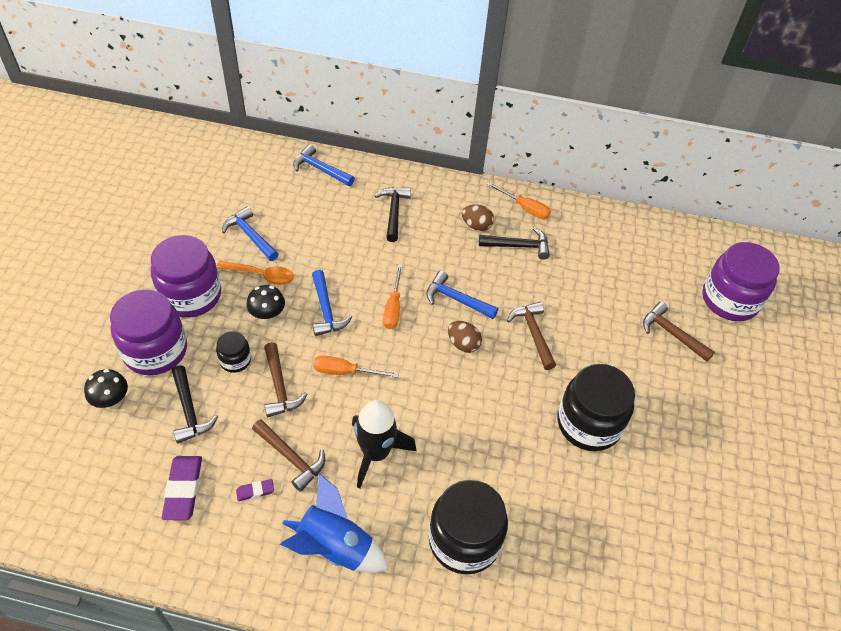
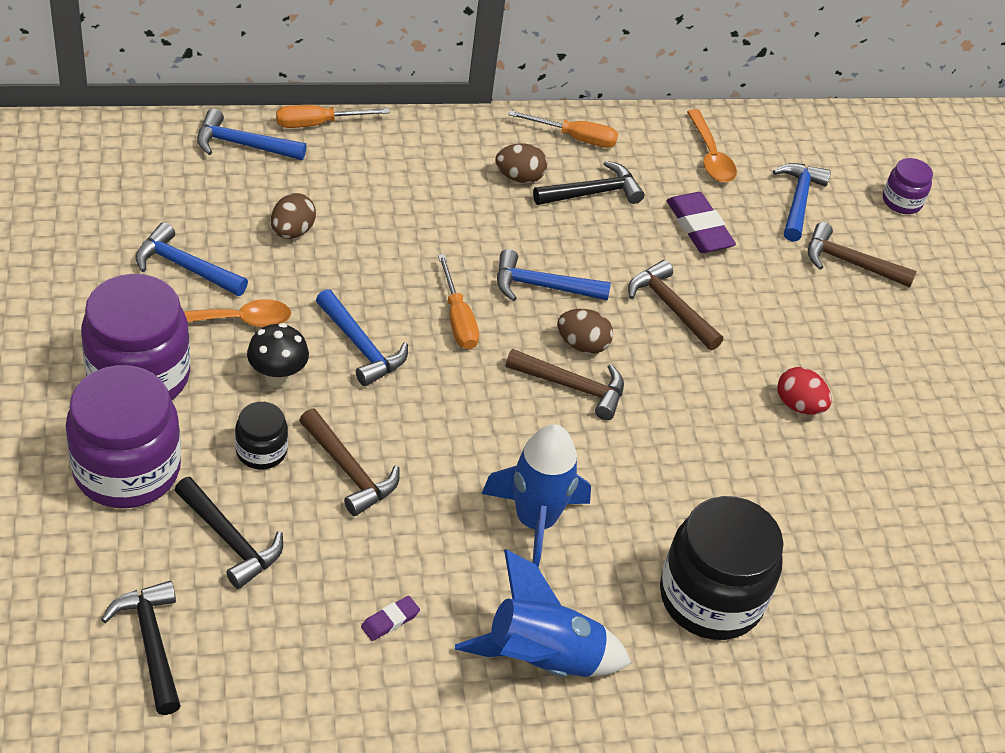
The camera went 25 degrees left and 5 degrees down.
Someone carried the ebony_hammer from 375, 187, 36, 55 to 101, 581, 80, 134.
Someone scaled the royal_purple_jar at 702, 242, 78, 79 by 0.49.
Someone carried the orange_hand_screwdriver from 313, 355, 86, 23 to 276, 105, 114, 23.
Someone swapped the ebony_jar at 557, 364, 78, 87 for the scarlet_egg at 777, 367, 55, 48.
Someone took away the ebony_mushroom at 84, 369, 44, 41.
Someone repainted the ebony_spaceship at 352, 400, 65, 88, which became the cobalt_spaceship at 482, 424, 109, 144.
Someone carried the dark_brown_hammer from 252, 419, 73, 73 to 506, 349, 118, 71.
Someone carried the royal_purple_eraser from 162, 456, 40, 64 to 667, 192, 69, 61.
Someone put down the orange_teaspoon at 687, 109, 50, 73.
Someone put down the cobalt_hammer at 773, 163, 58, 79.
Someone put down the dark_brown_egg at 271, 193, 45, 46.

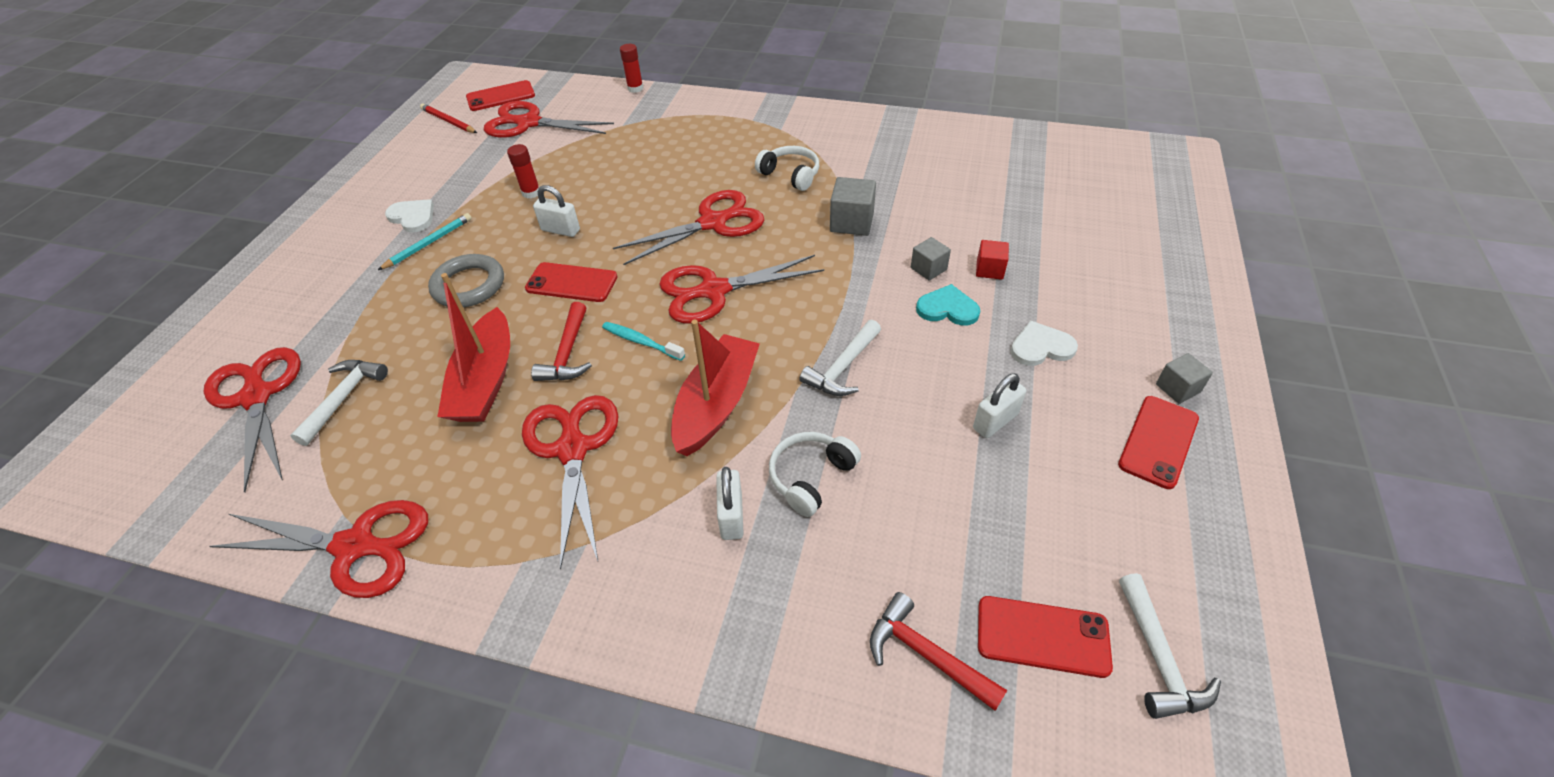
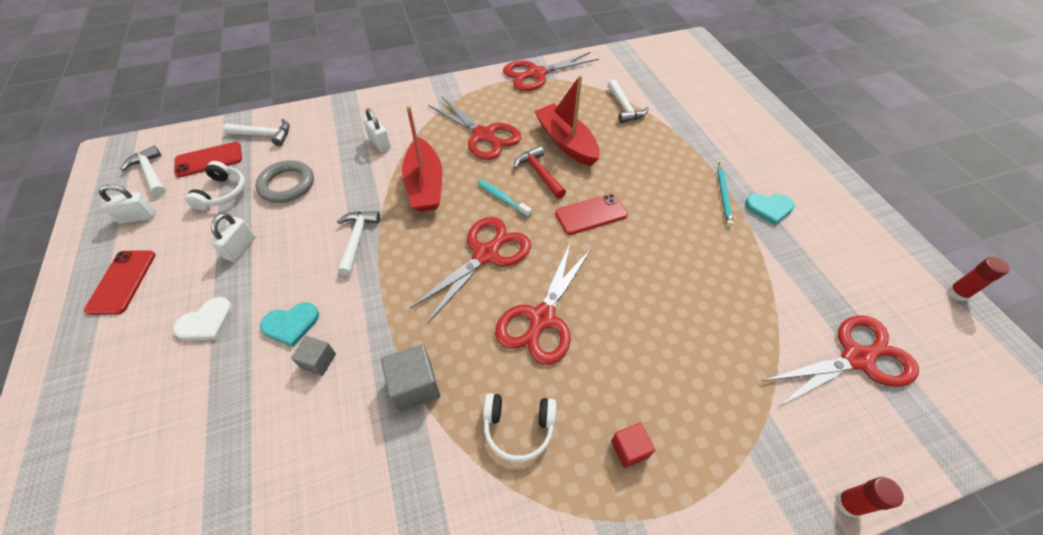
The camera went 145 degrees right and 5 degrees up.
Someone took away the scarlet_phone at 466, 80, 69, 31.
Someone took away the scarlet_pencil at 420, 103, 57, 30.
Someone carried the scarlet_glue from 507, 144, 32, 54 to 947, 257, 63, 45.
Someone carried the pure_white_small_lock from 533, 185, 47, 52 to 99, 184, 56, 40.
Someone repainted the pure_white_heart at 385, 199, 49, 33, which became the aqua_heart at 745, 193, 49, 32.
Someone carried the scarlet_block from 976, 240, 33, 40 to 611, 423, 44, 45.
Someone carried the ash-grey_ring from 428, 254, 76, 54 to 255, 160, 59, 43.
Someone rotated the aqua_toothbrush at 602, 322, 83, 39 by 135 degrees counterclockwise.
Someone took away the scarlet_pair_of_scissors at 204, 347, 97, 145.
Someone took away the ash-grey_block at 1156, 353, 57, 51.
Someone carried the pure_white_over-ear_headphones from 769, 432, 92, 85 to 185, 161, 60, 49.
Someone repainted the scarlet_hammer at 870, 592, 137, 119, which became the pure_white_hammer at 223, 119, 67, 27.

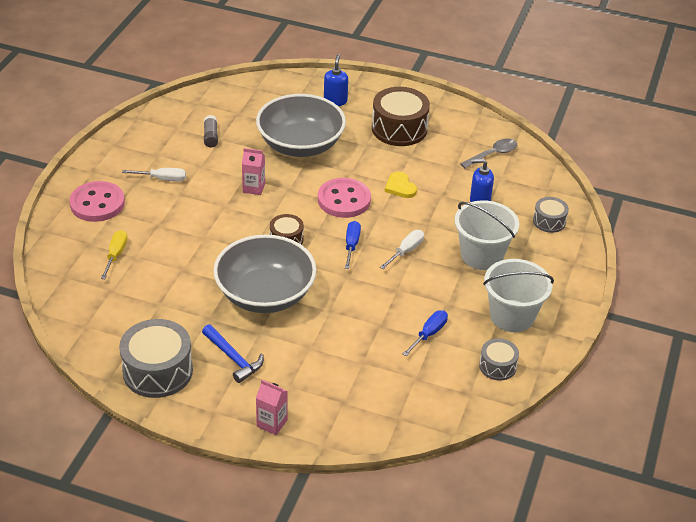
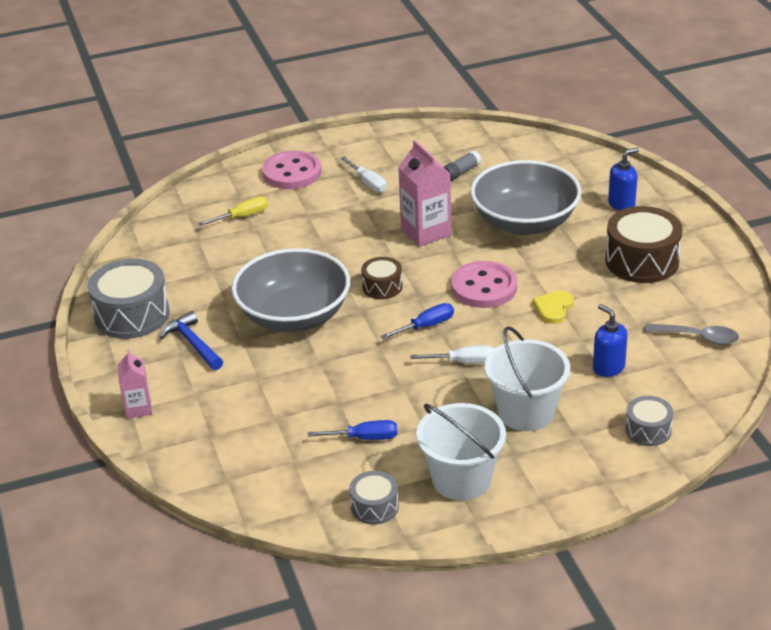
The camera went 55 degrees right and 5 degrees down.
Someone scaled the pink_carton at 242, 148, 23, 47 by 1.68.
Someone rotated the cobalt_hammer at 202, 324, 62, 59 by 135 degrees clockwise.

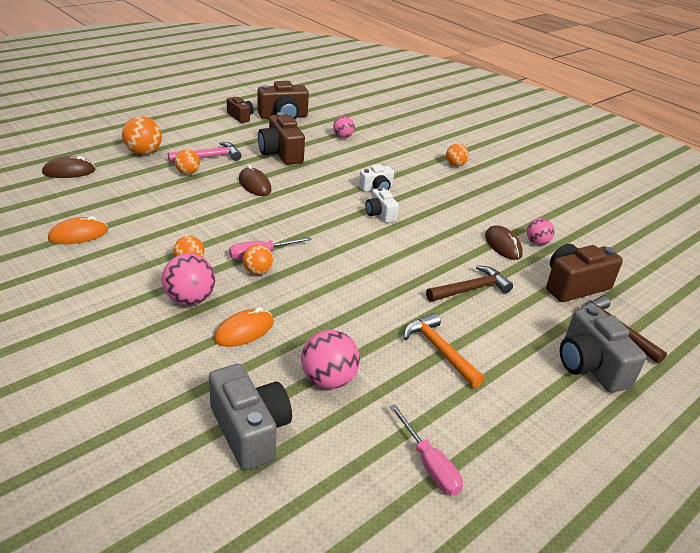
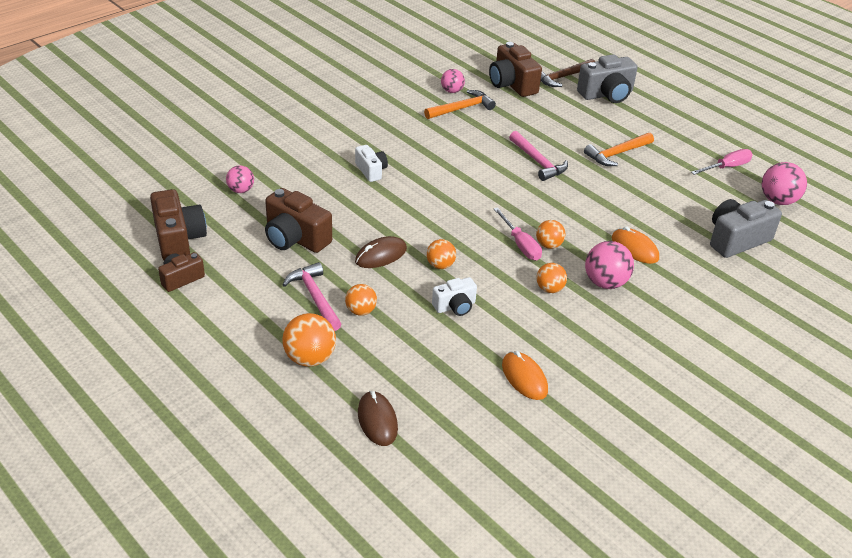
The camera went 90 degrees left and 5 degrees up.
Someone rotated the dark_brown_photo_camera at 258, 112, 47, 53 by 60 degrees clockwise.
Someone carried the orange_play_ball from 446, 144, 23, 23 to 426, 239, 30, 30.
Someone carried the pure_white_photo_camera from 366, 187, 33, 36 to 432, 277, 45, 39.
Someone swapped the dark_brown_PC_mouse at 485, 225, 38, 35 for the orange_hammer at 424, 90, 72, 29.
Someone took away the dark_brown_hammer at 426, 265, 87, 37.
Someone carried the pink_play_ball from 301, 330, 59, 59 to 762, 162, 45, 43.
Someone put down the pink_hammer at 509, 131, 59, 50.

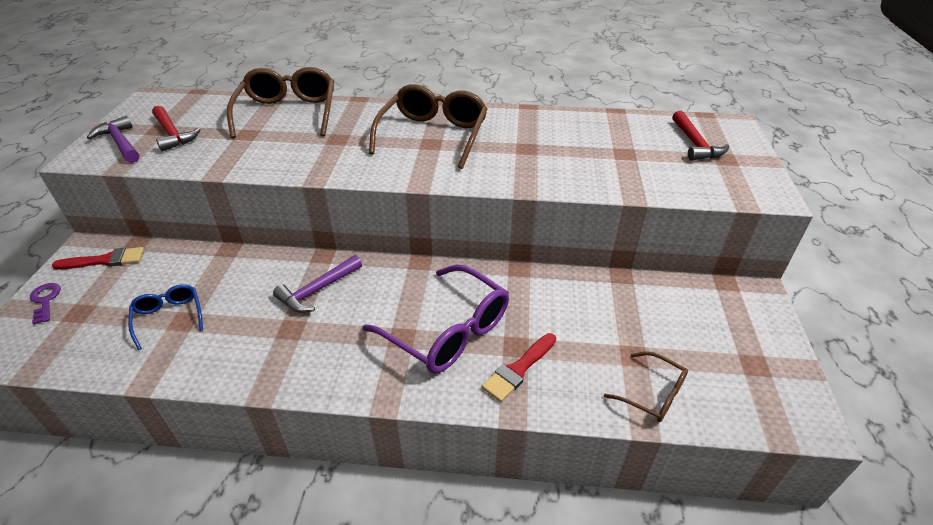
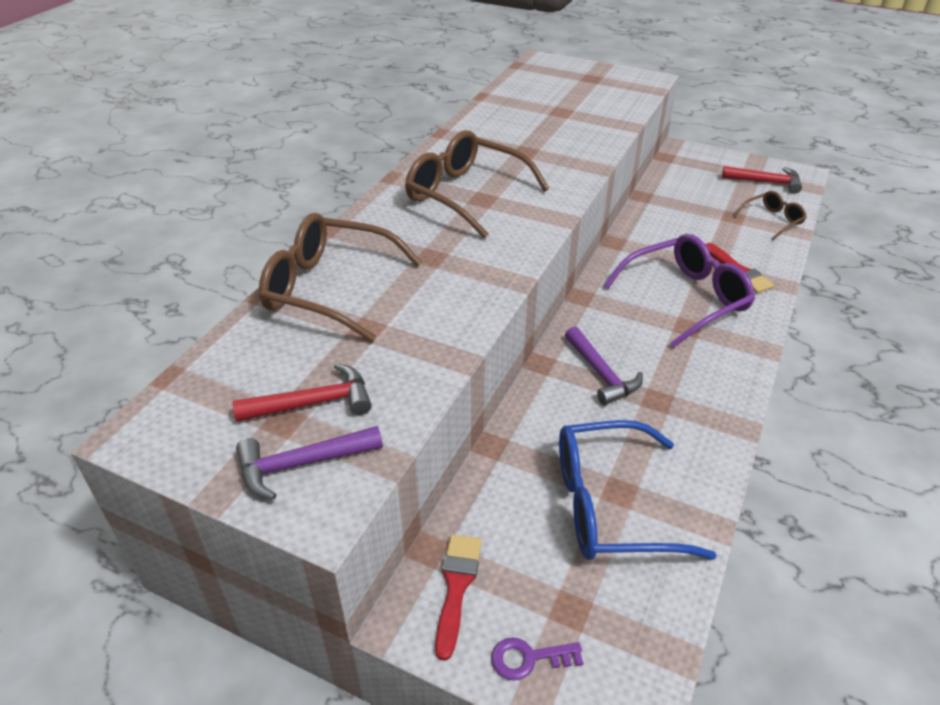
The camera went 70 degrees left and 0 degrees up.
Someone carried the scarlet_hammer from 672, 111, 57, 50 to 722, 166, 80, 28.
Someone scaled the cobalt_eyeglasses at 128, 284, 75, 66 by 1.88.

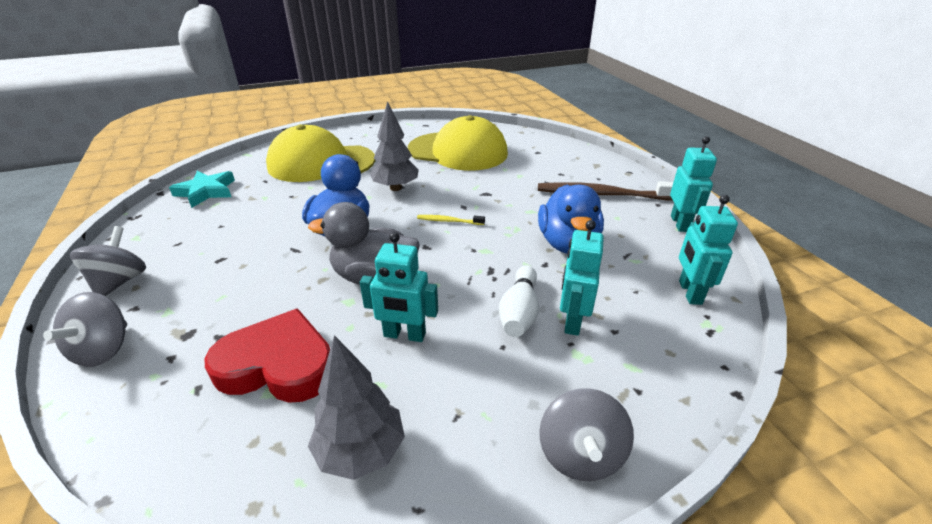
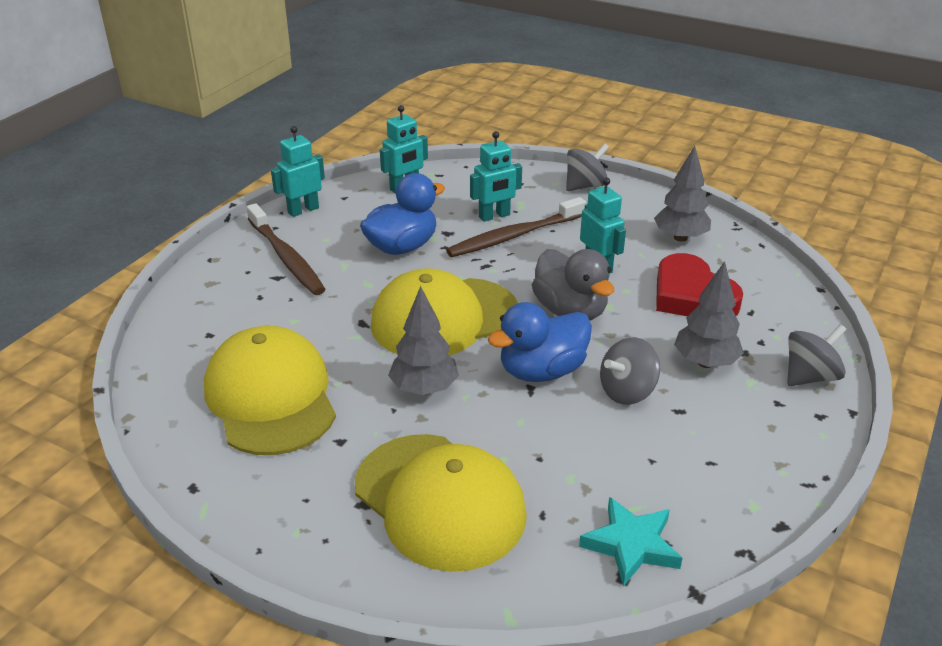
The camera went 130 degrees left and 0 degrees up.
Someone swapped the yellow_toothbrush at 417, 215, 68, 10 for the yellow_cap at 371, 269, 147, 87.
Someone carried the ash-grey_spinning_top from 70, 226, 76, 70 to 600, 337, 60, 68.
Someone swapped the pure_white_bowling_pin at 499, 265, 40, 72 for the dark_brown_toothbrush at 446, 197, 140, 60.
Someone put down the ash-grey_fir_tree at 674, 261, 70, 107.

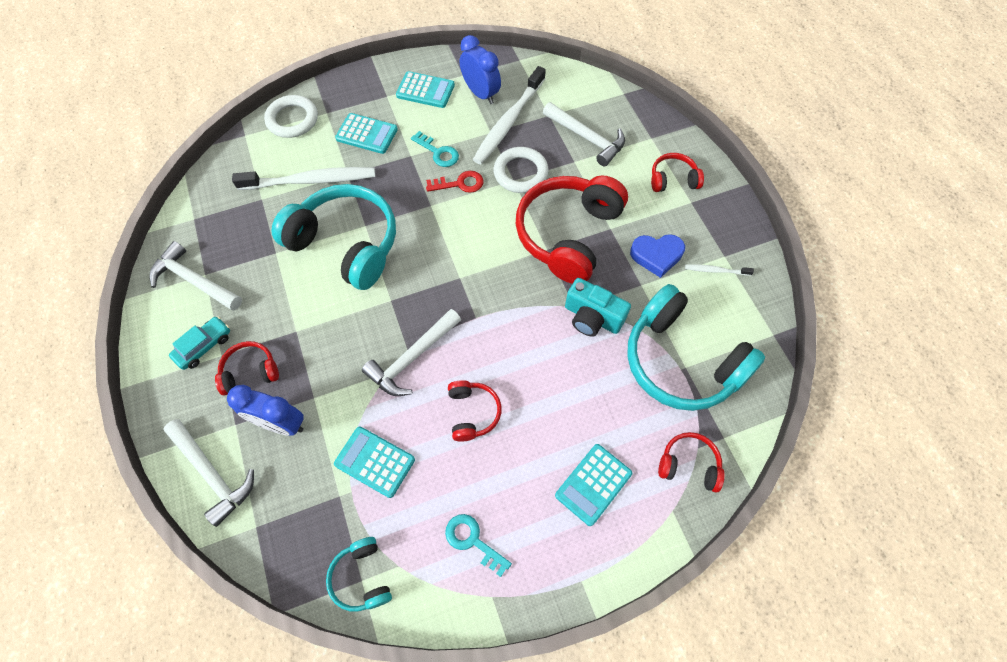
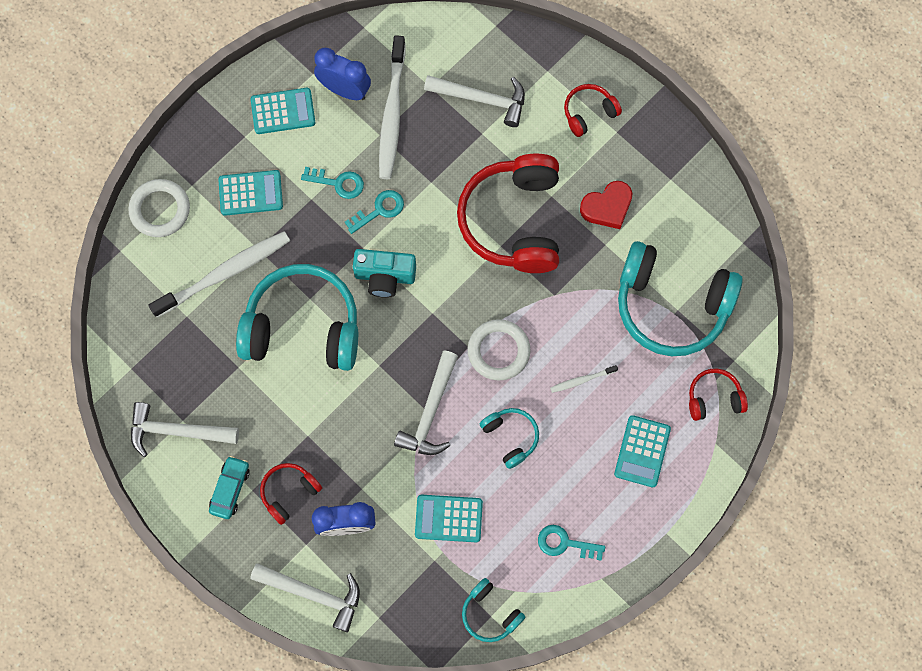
The camera went 25 degrees left and 10 degrees up.
Someone carried the pure_white_ring from 494, 147, 55, 46 to 467, 319, 64, 61.
Someone repainted the scarlet_latchkey at 426, 171, 57, 22, which became the aqua_latchkey at 345, 190, 59, 44.
Someone repainted the cobalt_heart at 630, 234, 55, 44, which became the scarlet_heart at 580, 181, 52, 48.
Someone carried the pure_white_toothbrush from 685, 264, 69, 12 to 550, 365, 68, 28.
Someone carried the aqua_photo_camera from 565, 278, 66, 59 to 353, 249, 63, 49.
Someone repainted the scarlet_over-ear_headphones at 448, 380, 54, 62, which became the aqua_over-ear_headphones at 480, 408, 59, 61.

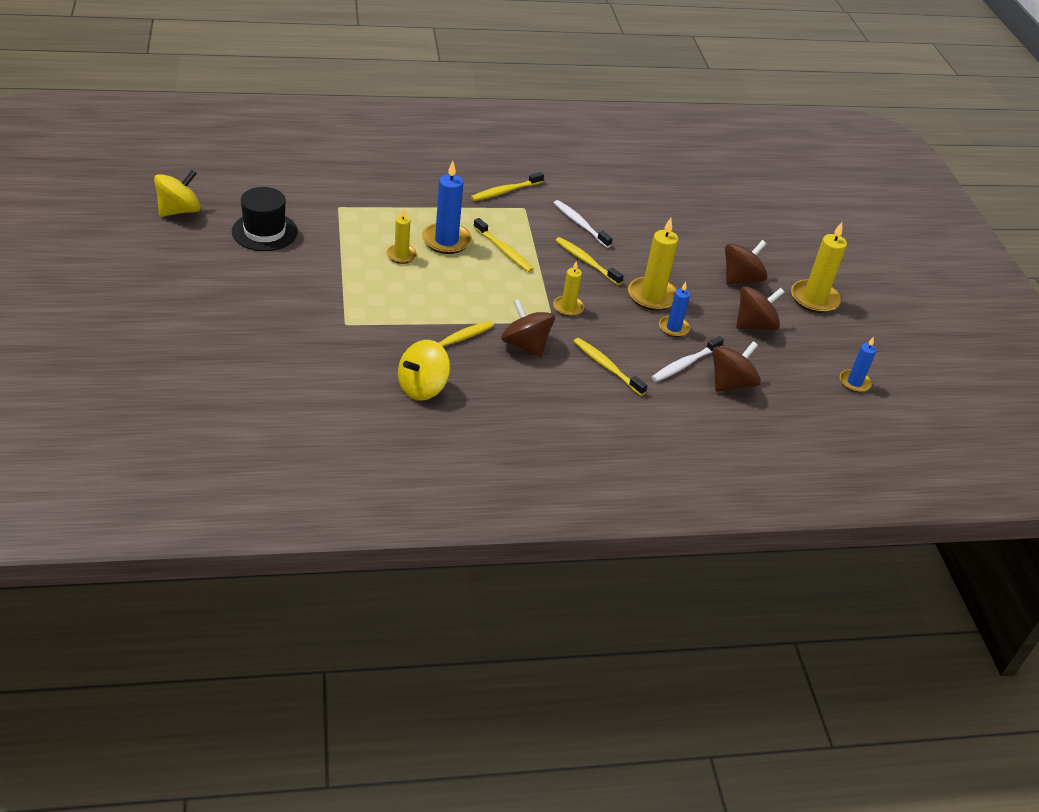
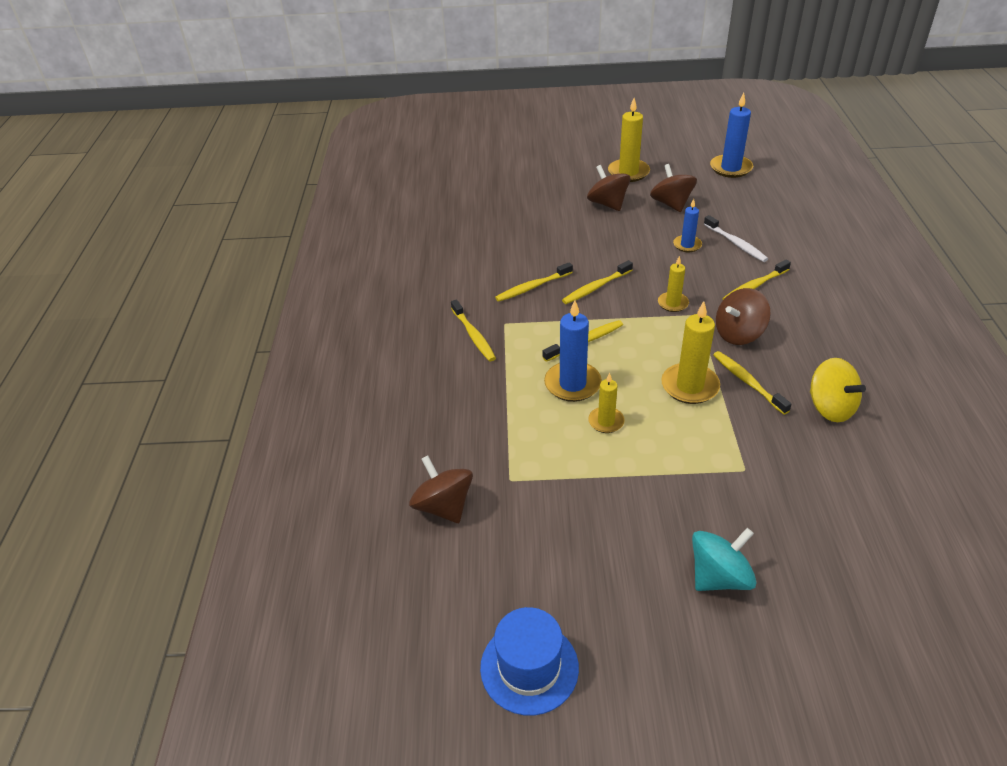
The camera went 75 degrees left and 0 degrees up.
Someone swapped the yellow_spinning_top at 154, 170, 47, 47 for the cobalt_hat at 480, 607, 99, 109.
Someone took away the ebony_hat at 232, 187, 66, 64.
Someone repainted the pure_white_toothbrush at 554, 200, 59, 48, which became the yellow_toothbrush at 495, 262, 78, 40.
Someone carried the yellow_candle from 628, 218, 50, 93 to 661, 301, 59, 103.
Someone scaled the cobalt_candle at 840, 337, 37, 55 by 1.67.
Someone carried the dark_brown_spinning_top from 712, 341, 49, 51 to 409, 455, 64, 68.
Someone put down the aqua_spinning_top at 692, 528, 65, 63.

